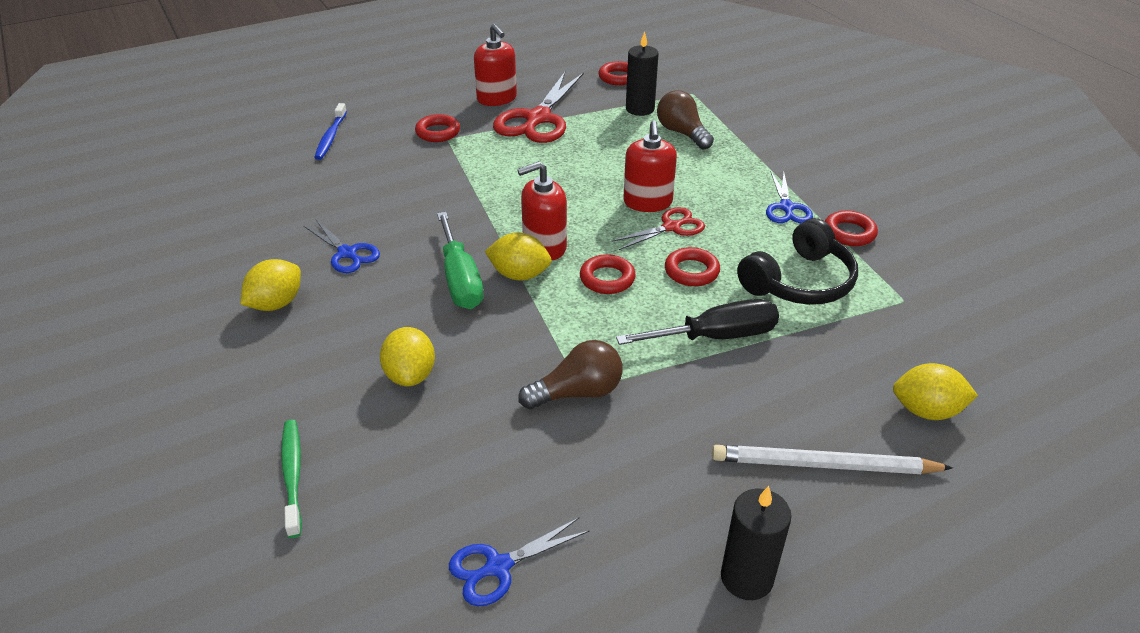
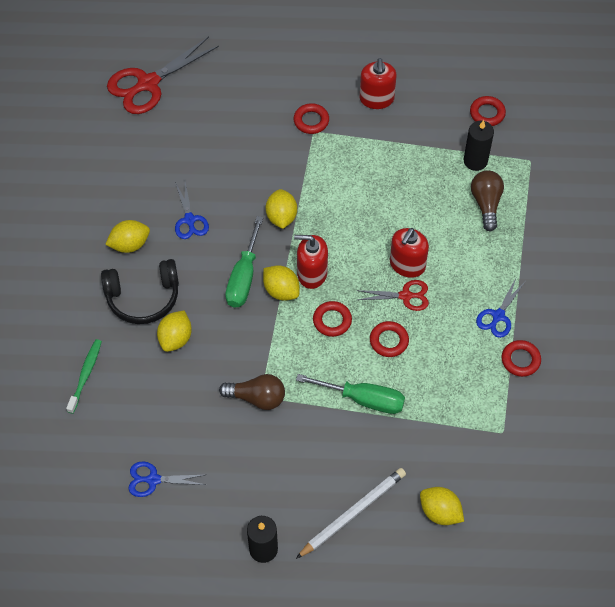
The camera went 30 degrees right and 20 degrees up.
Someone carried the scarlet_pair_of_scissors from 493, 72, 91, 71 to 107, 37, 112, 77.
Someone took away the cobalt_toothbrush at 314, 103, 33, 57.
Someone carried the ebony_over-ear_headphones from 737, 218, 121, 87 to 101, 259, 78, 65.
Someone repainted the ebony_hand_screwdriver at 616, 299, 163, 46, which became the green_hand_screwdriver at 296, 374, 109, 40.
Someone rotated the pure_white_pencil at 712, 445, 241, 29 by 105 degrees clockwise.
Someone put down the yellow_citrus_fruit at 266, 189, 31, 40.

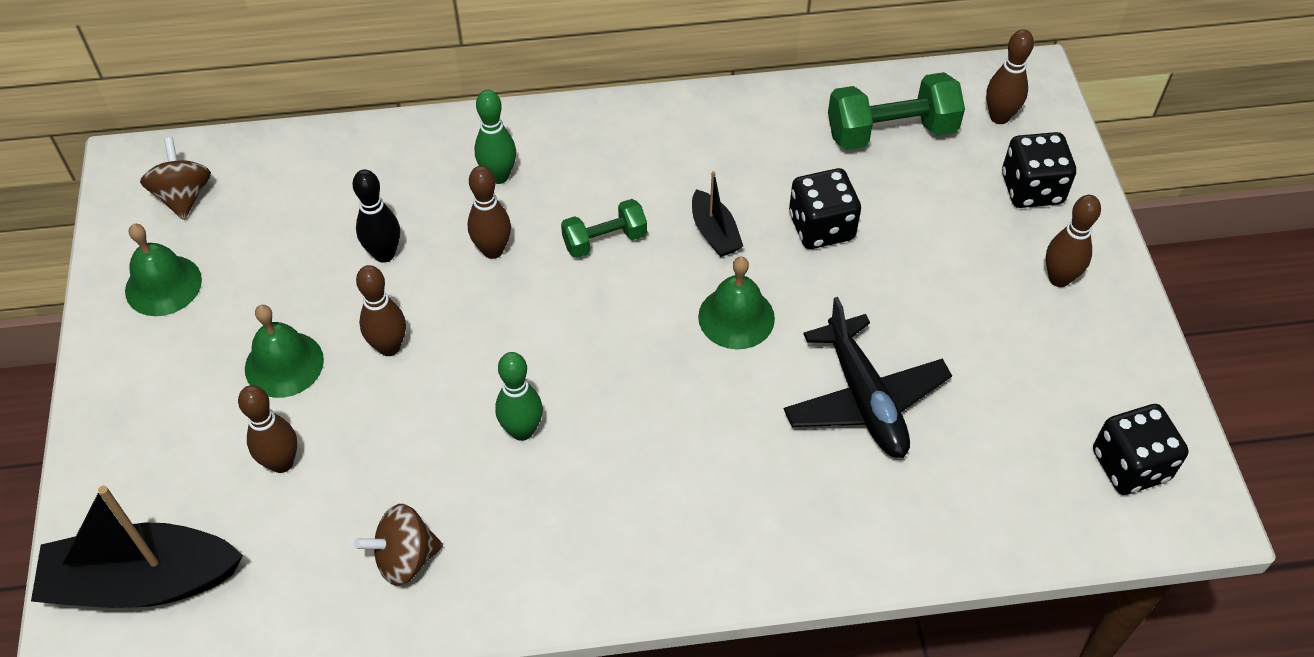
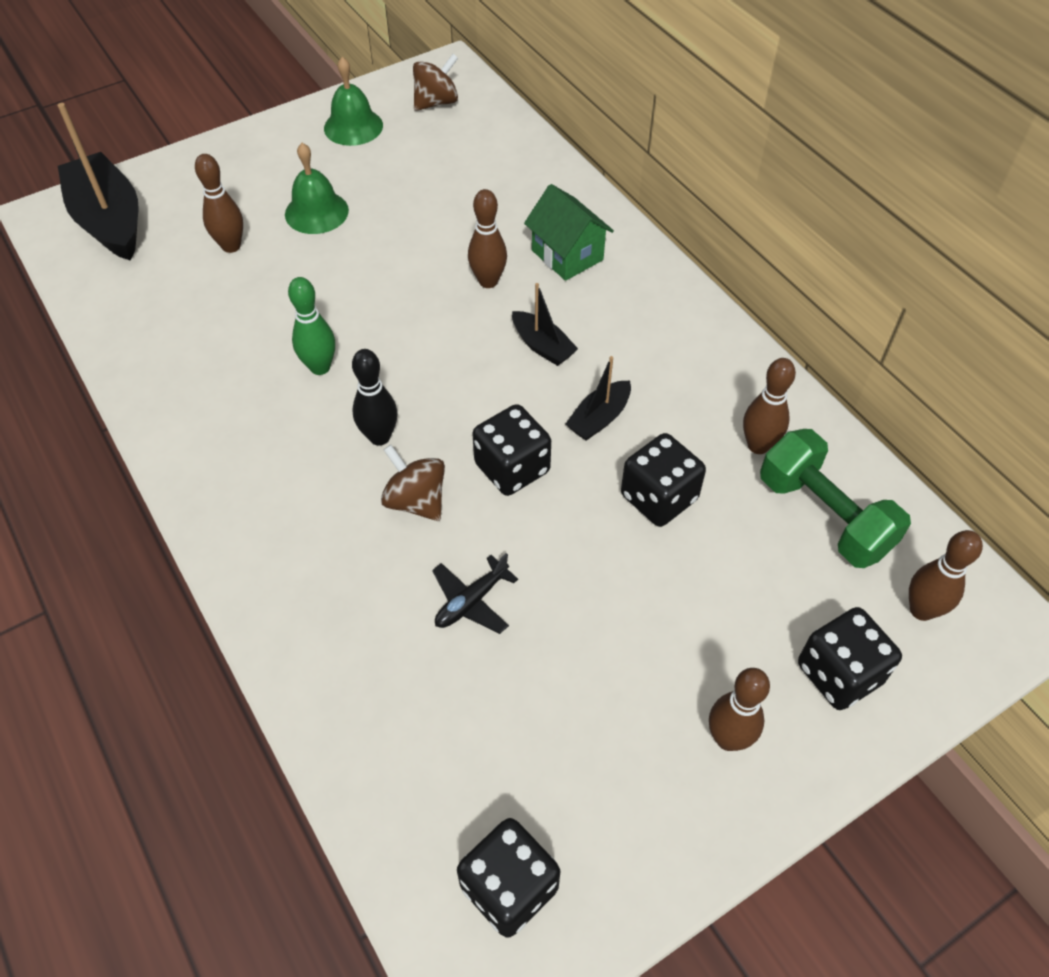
The camera went 65 degrees right and 0 degrees up.
Someone swapped the green_bowling_pin at 475, 90, 41, 94 for the green_cottage at 524, 184, 90, 97.
Someone carried the ebony_bowling_pin from 353, 169, 47, 94 to 352, 349, 45, 97.
Someone swapped the green_dumbbell at 561, 199, 86, 59 for the ebony_sailboat at 512, 283, 66, 83.
Someone swapped the green_bell at 698, 257, 77, 92 for the ebony_game_die at 472, 404, 79, 92.
Someone carried the dark_brown_bowling_pin from 356, 265, 50, 91 to 743, 358, 53, 96.
Someone scaled the ebony_aeroplane at 784, 297, 168, 161 by 0.54.
Someone carried the dark_brown_spinning_top from 354, 504, 89, 82 to 381, 445, 64, 76.

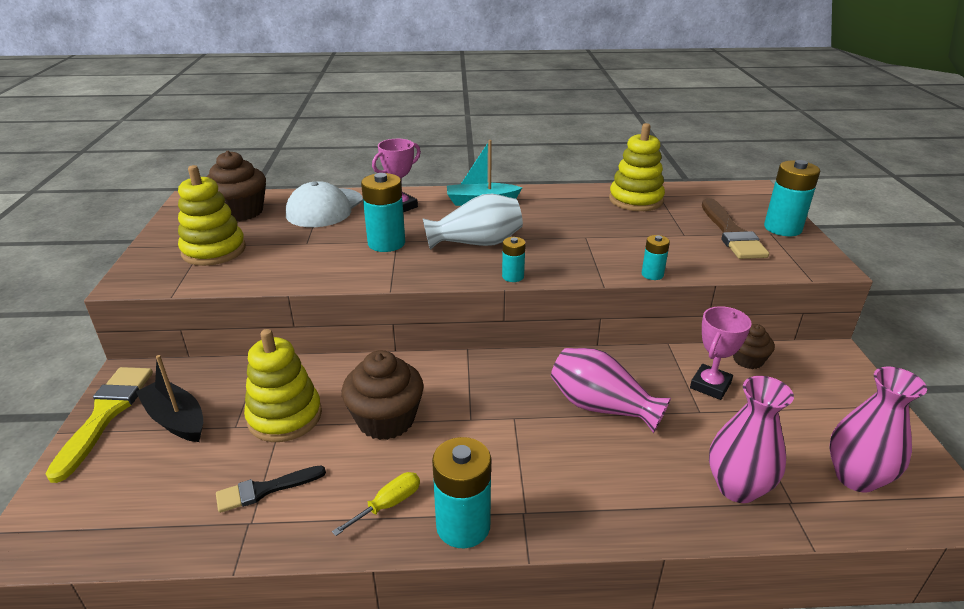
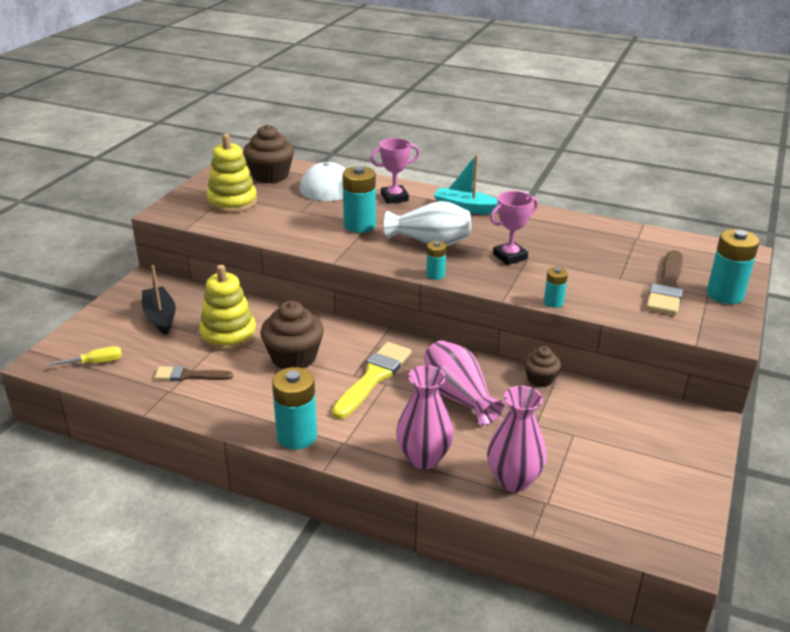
The camera went 25 degrees right and 0 degrees up.
Someone took away the yellow_stacking_rings at 609, 123, 56, 88.
Someone carried the pink_prize_cup from 690, 306, 62, 94 to 490, 191, 48, 74.
Someone carried the dark_brown_cupcake from 733, 324, 42, 45 to 524, 346, 37, 41.
Someone carried the yellow_brush from 46, 367, 107, 116 to 332, 342, 80, 77.
Someone carried the pink_flower_vase from 829, 367, 98, 126 to 396, 365, 58, 104.
Someone repainted the ebony_brush at 216, 465, 110, 48, which became the dark_brown_brush at 154, 366, 79, 15.
Someone carried the yellow_hand_screwdriver from 332, 472, 88, 64 to 50, 346, 72, 20.

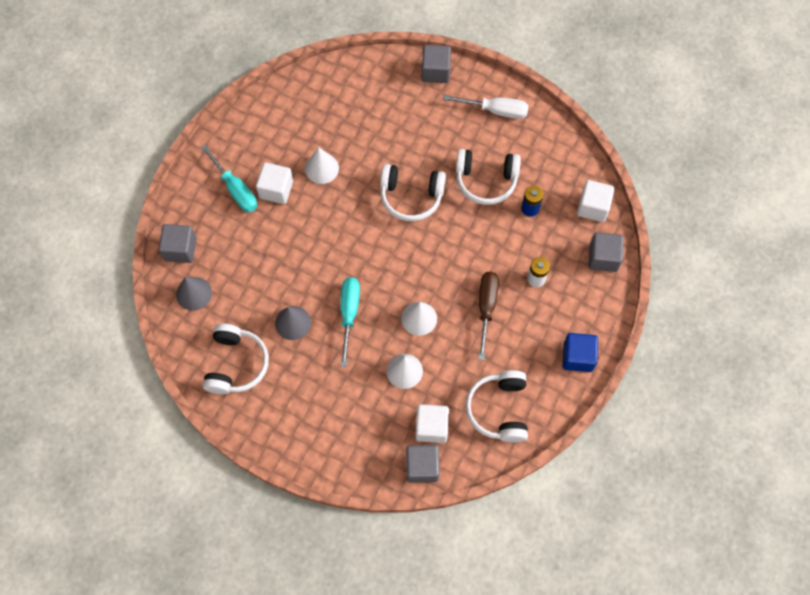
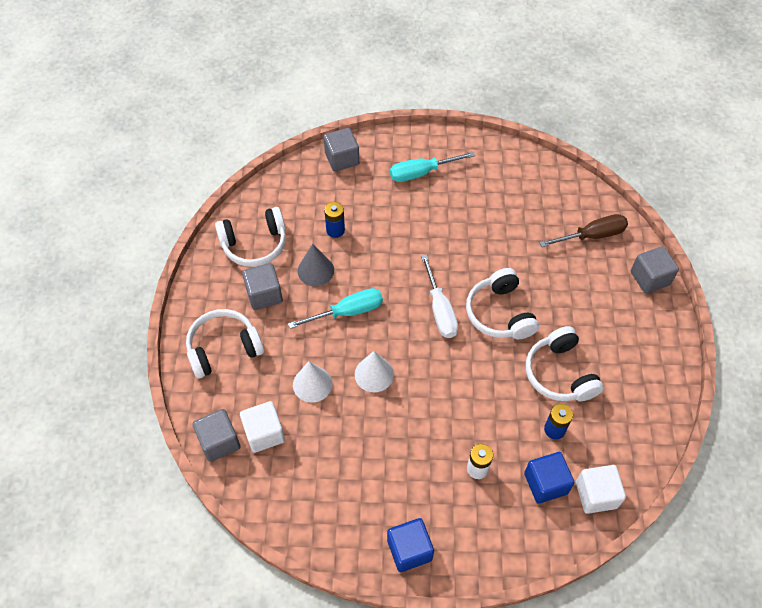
The camera went 65 degrees right and 10 degrees down.
Someone carried the pure_white_hand_screwdriver from 443, 95, 86, 24 to 421, 254, 37, 84.
Someone rotated the aqua_hand_screwdriver at 201, 145, 56, 67 by 45 degrees clockwise.
Someone took away the pure_white_cone_shape at 305, 147, 34, 37.
Someone took away the pure_white_block at 256, 162, 37, 42.
Someone carried the ash-grey_block from 589, 232, 35, 40 to 242, 263, 41, 47.
Someone carried the dark_brown_hand_screwdriver from 478, 272, 21, 88 to 539, 214, 89, 33.
Someone took away the ash-grey_cone_shape at 176, 277, 36, 34.
Someone carried the pure_white_over-ear_headphones from 465, 370, 63, 73 to 186, 309, 78, 70.
Someone put down the cobalt_power_cell at 324, 202, 21, 36.
Someone put down the cobalt_block at 524, 452, 50, 52.

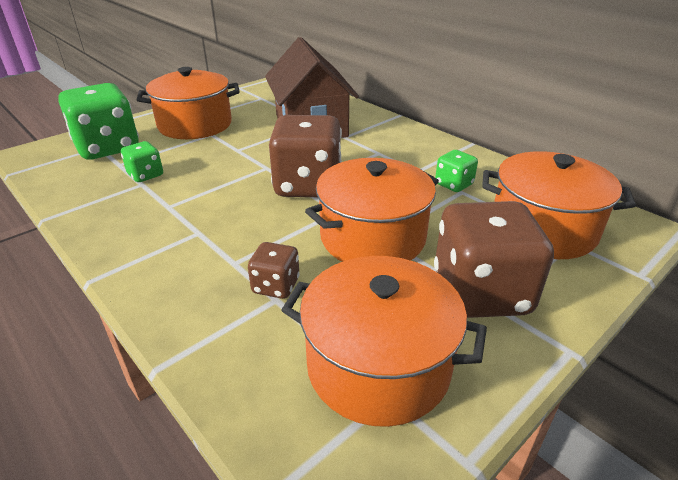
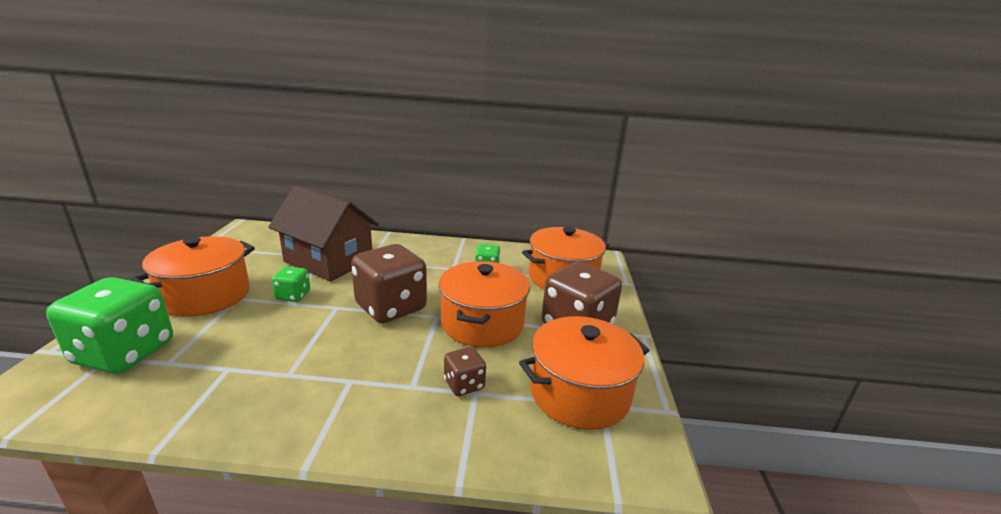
The camera went 45 degrees left and 10 degrees down.
Someone carried the green_game_die from 121, 141, 42, 41 to 272, 267, 38, 35.

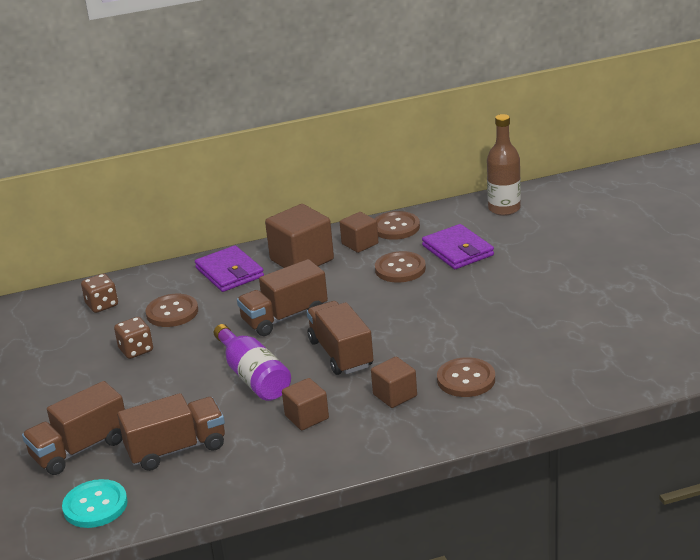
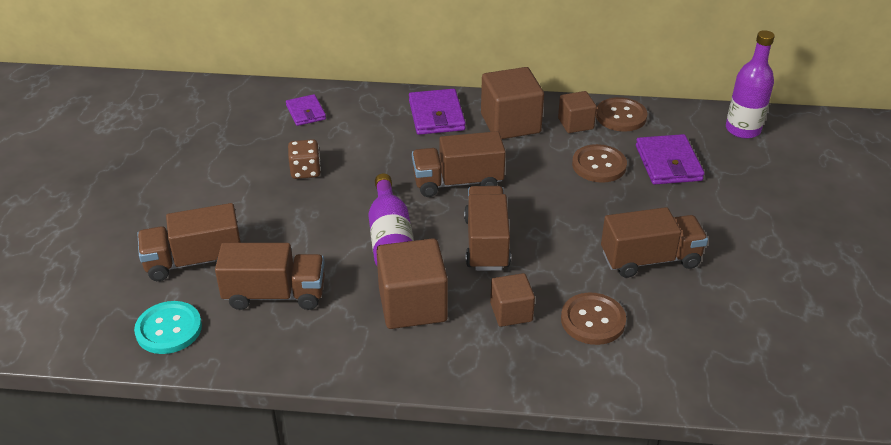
The camera went 20 degrees right and 10 degrees up.
Someone repainted the dark_brown_flask at 487, 114, 34, 102, which became the royal_purple_flask at 726, 30, 49, 109.
Someone swapped the dark_brown_game_die at 81, 274, 37, 39 for the royal_purple_wallet at 286, 94, 40, 32.
Someone took away the dark_brown_button at 145, 294, 53, 33.
Someone scaled the dark_brown_block at 282, 378, 47, 52 by 1.72.
Someone put down the dark_brown_toy_truck at 601, 207, 107, 71.

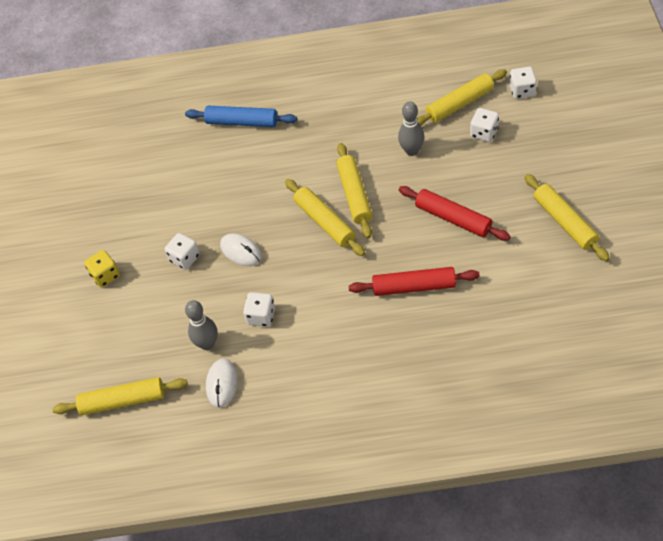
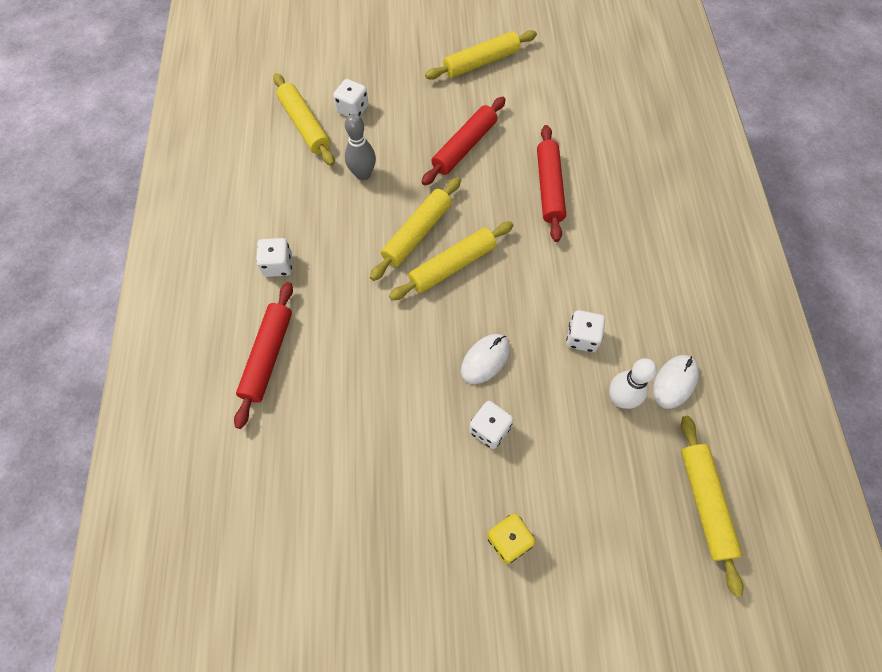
The camera went 95 degrees left and 10 degrees up.
Someone carried the pure_white_game_die from 509, 67, 28, 32 to 256, 238, 36, 39.
Someone repainted the cobalt_rolling_pin at 185, 106, 112, 21, which became the scarlet_rolling_pin at 234, 282, 59, 147.
Someone rotated the yellow_rolling_pin at 337, 143, 35, 95 by 45 degrees counterclockwise.
Someone repainted the ash-grey_bowling_pin at 185, 300, 33, 50, which became the pure_white_bowling_pin at 609, 358, 48, 51.
Someone rotated the pure_white_PC_mouse at 206, 358, 32, 50 by 60 degrees counterclockwise.

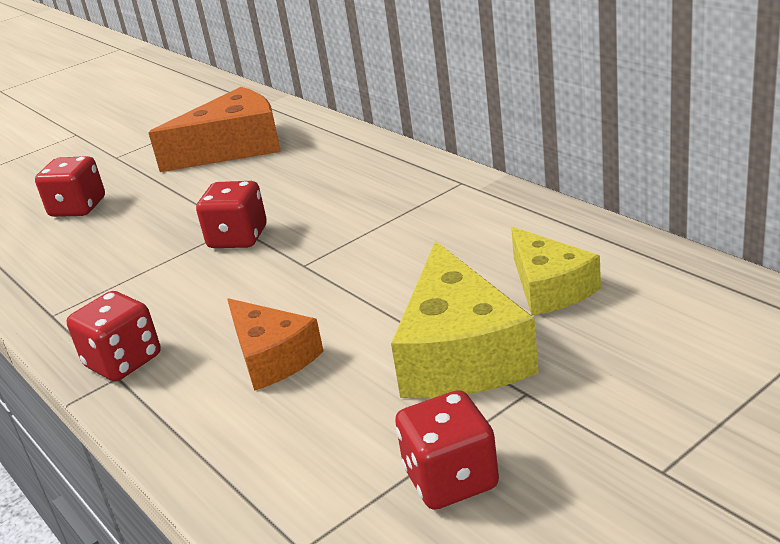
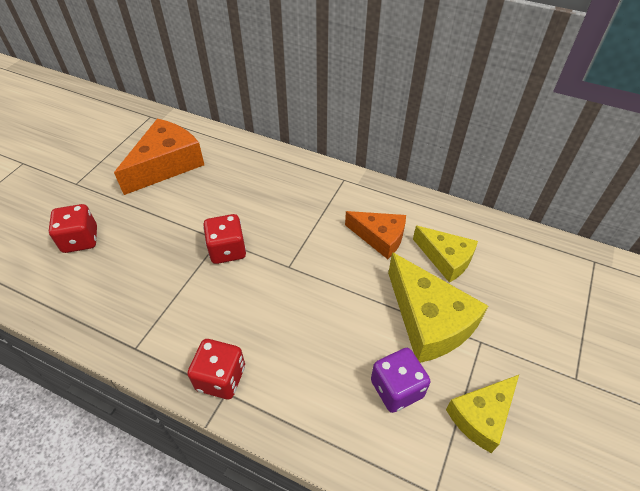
The camera went 30 degrees left and 20 degrees up.
Someone carried the orange_cheese_wedge from 227, 298, 97, 93 to 345, 211, 61, 48.
Someone swapped the scarlet_game_die at 395, 390, 104, 120 for the yellow_cheese_wedge at 446, 375, 73, 78.
Someone put down the royal_purple_game_die at 371, 348, 60, 65.

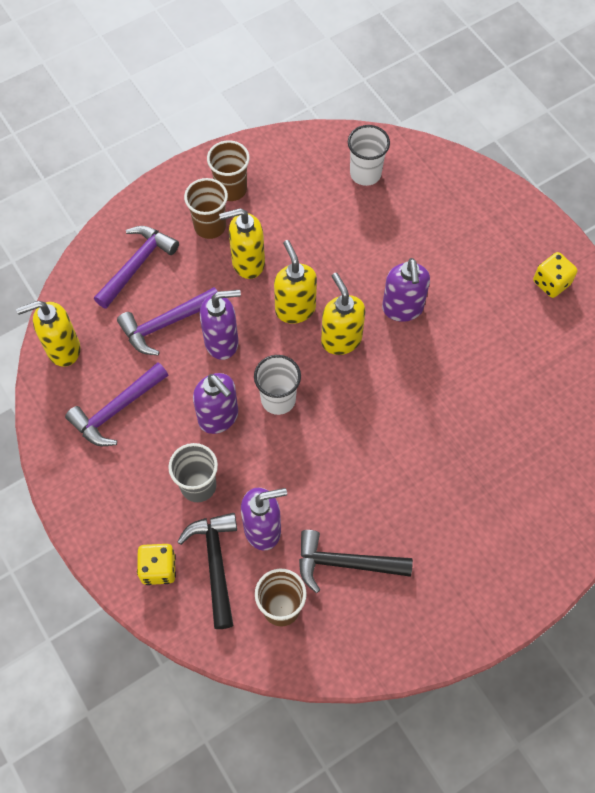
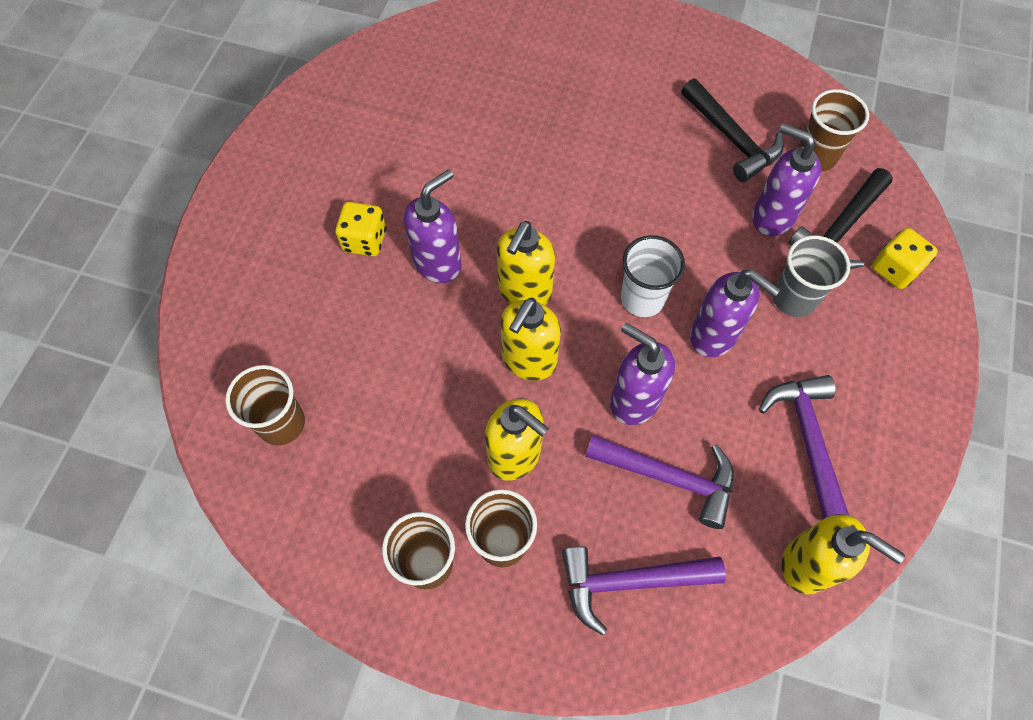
The camera went 130 degrees left and 0 degrees up.
Someone repainted the pure_white_cup at 348, 125, 42, 61, which became the dark_brown_cup at 225, 365, 80, 81.
Someone carried the yellow_game_die from 533, 252, 44, 46 to 335, 202, 51, 54.
Someone rotated the royal_purple_hammer at 65, 362, 103, 84 by 105 degrees counterclockwise.
Someone rotated the royal_purple_pump_bottle at 193, 373, 45, 61 by 120 degrees clockwise.

